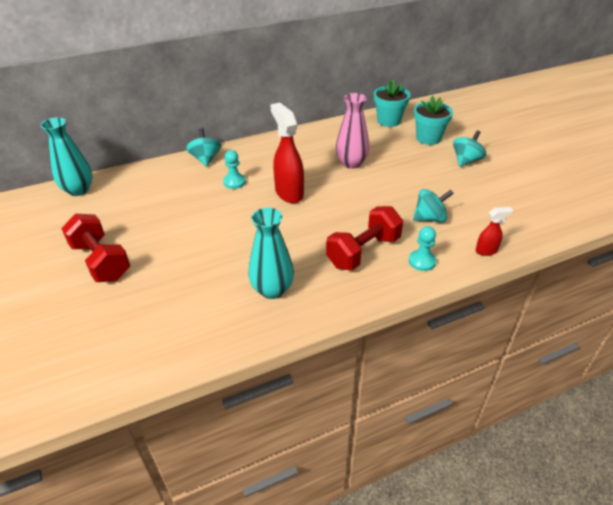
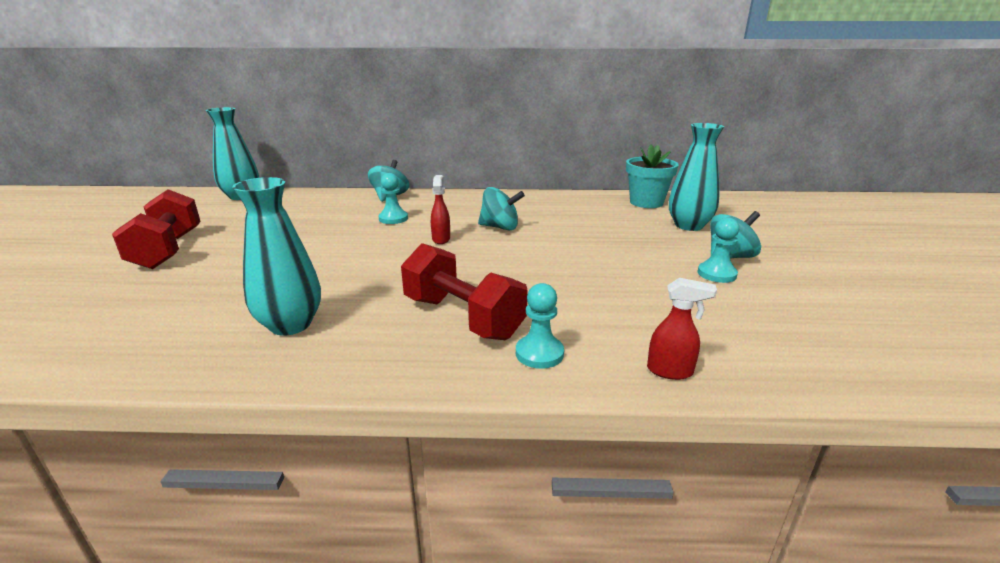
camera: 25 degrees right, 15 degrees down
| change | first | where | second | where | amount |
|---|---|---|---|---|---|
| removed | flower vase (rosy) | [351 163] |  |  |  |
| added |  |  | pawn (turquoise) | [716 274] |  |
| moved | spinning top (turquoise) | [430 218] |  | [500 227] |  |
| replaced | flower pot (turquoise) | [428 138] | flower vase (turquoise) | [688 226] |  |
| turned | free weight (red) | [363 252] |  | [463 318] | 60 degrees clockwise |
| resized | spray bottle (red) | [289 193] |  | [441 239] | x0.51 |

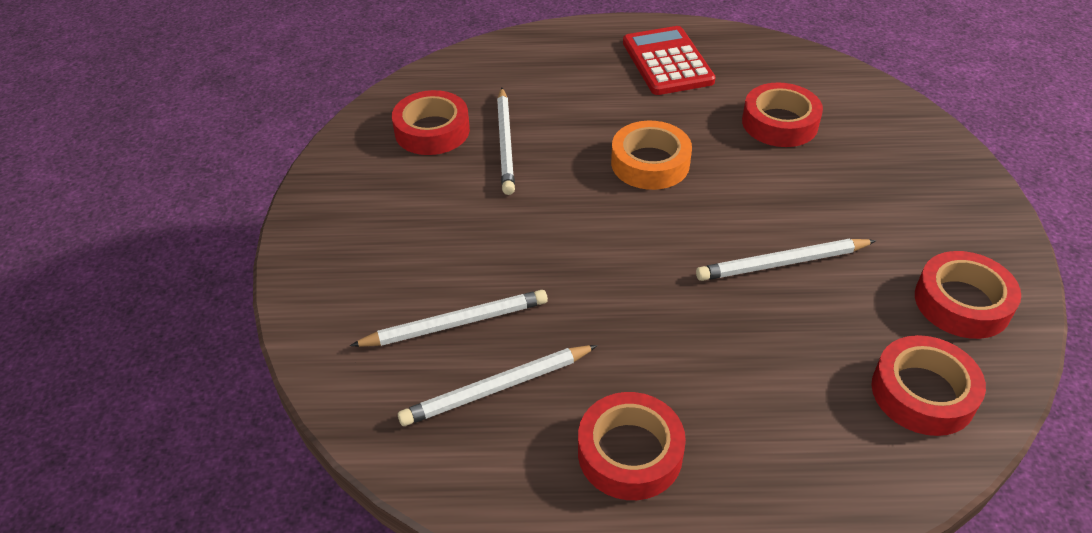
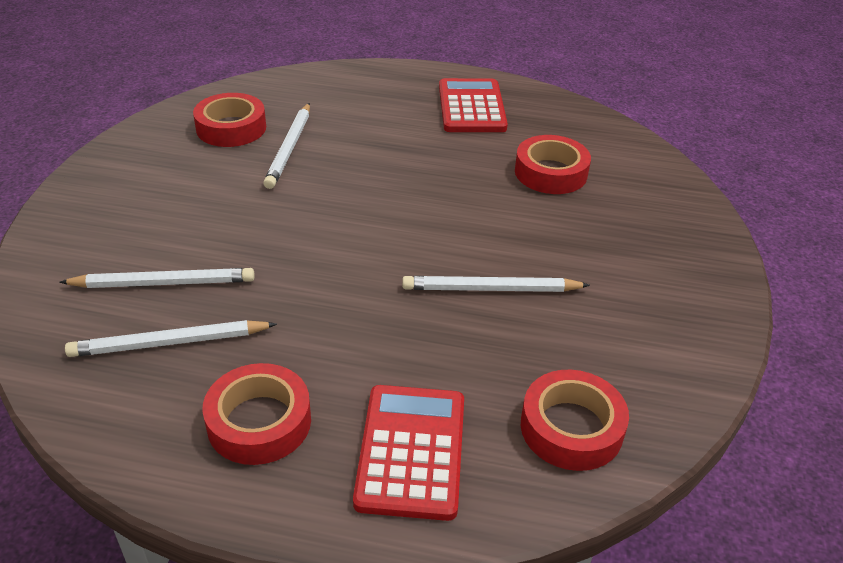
camera: 10 degrees right, 5 degrees down
| change | first | where | second | where | amount |
|---|---|---|---|---|---|
| removed | tape (orange-coloured) | [650 163] |  |  |  |
| removed | tape (red) | [962 302] |  |  |  |
| added |  |  | calculator (red) | [411 451] |  |

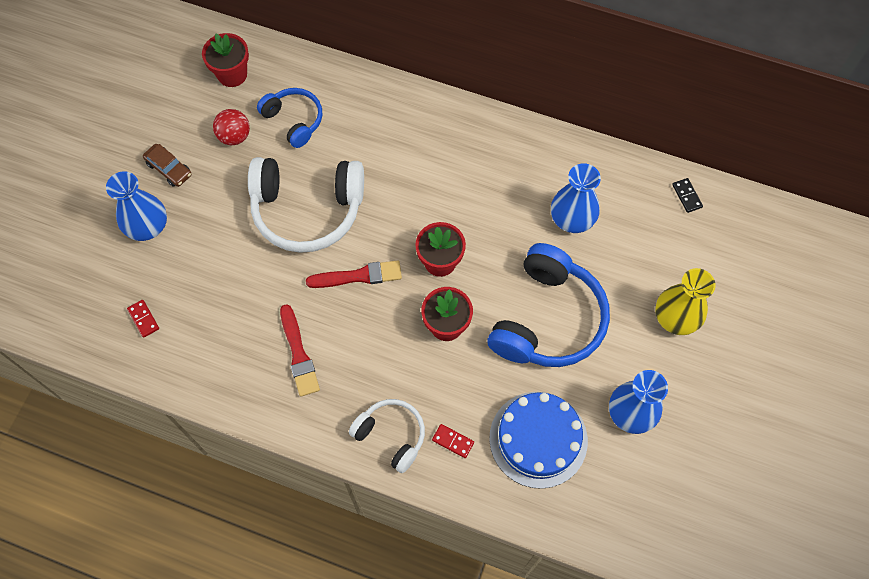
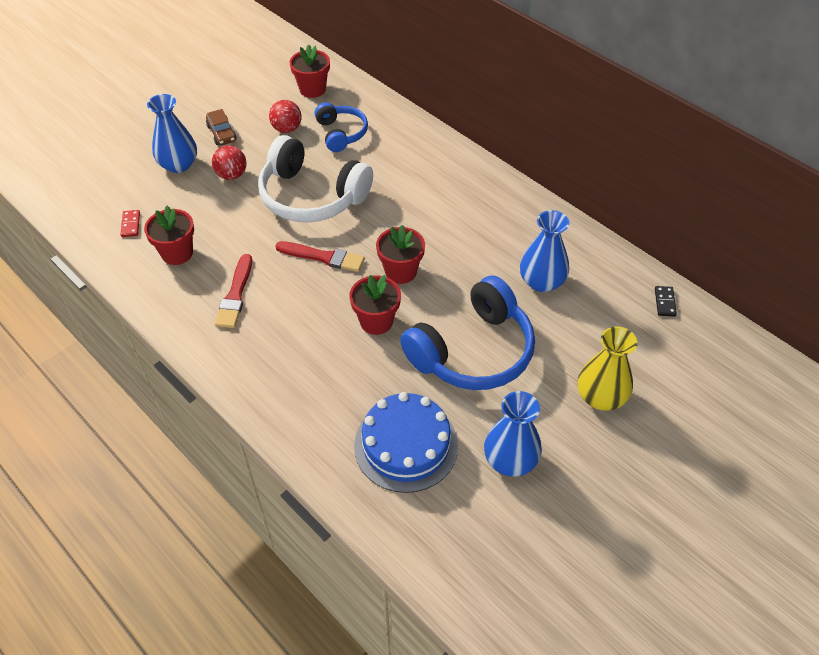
camera: 25 degrees right, 15 degrees down
| change | first | where | second | where | amount |
|---|---|---|---|---|---|
| removed | headphones (snow-white) | [391 436] |  |  |  |
| removed | domino tile (red) | [453 441] |  |  |  |
| added |  |  | flower pot (red) | [177 253] |  |
| added |  |  | ball (red) | [232 175] |  |

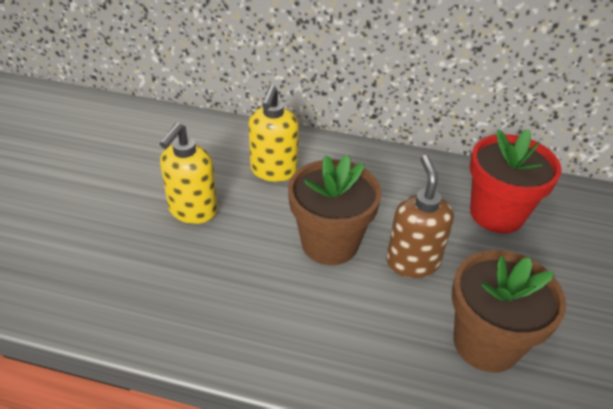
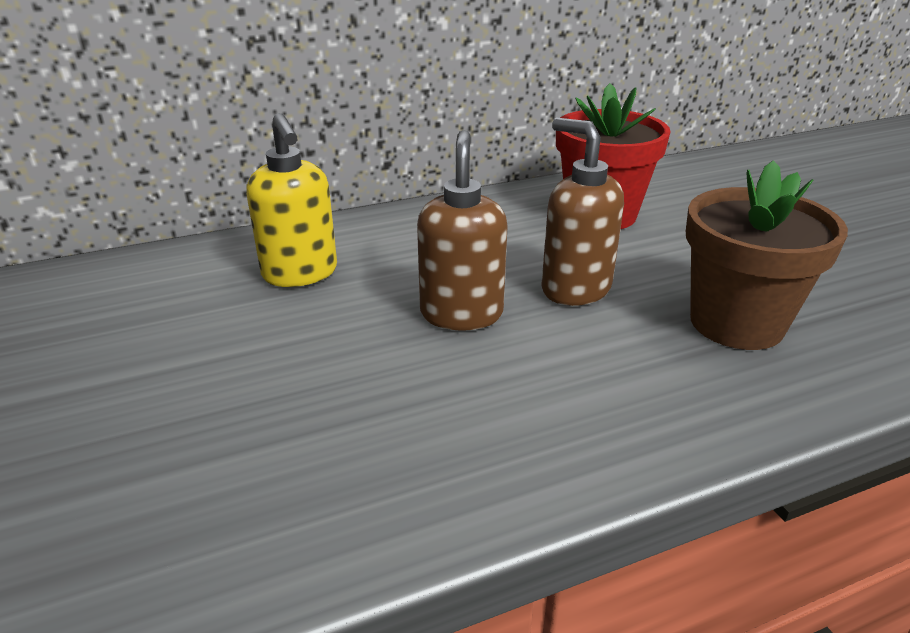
camera: 35 degrees left, 10 degrees down
| change | first | where | second | where | amount |
|---|---|---|---|---|---|
| removed | soap pump (bright yellow) | [192 211] |  |  |  |
| replaced | flower pot (dark brown) | [329 243] | soap pump (dark brown) | [461 313] |  |

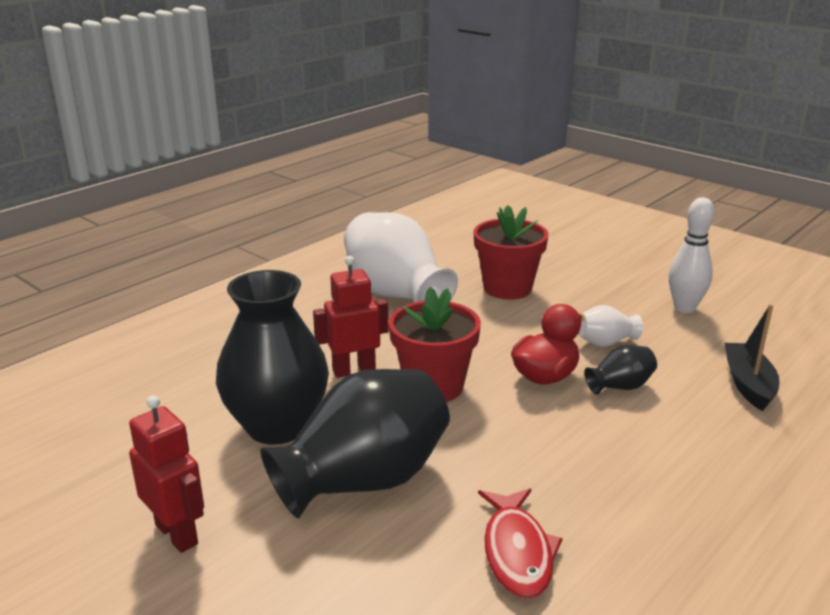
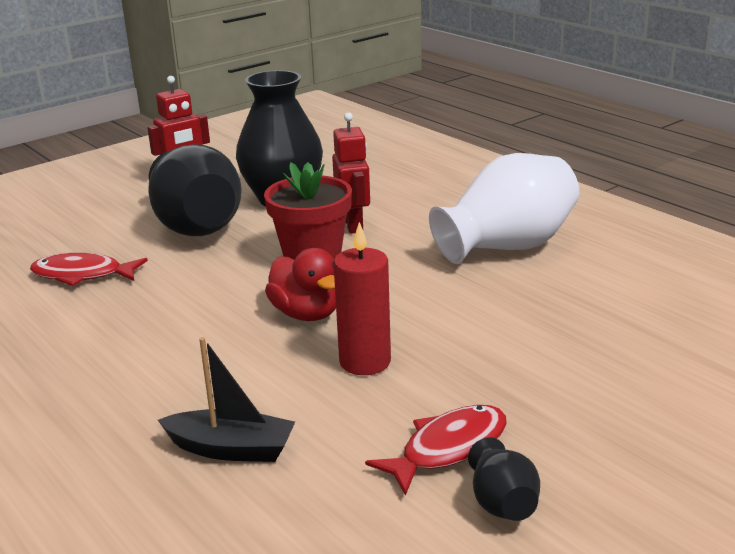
camera: 100 degrees right, 0 degrees up
| change | first | where | second | where | amount |
|---|---|---|---|---|---|
| removed | flower pot (red) | [507 288] |  |  |  |
| moved | flower vase (ebony) | [620 387] |  | [502 503] |  |
| replaced | flower vase (snow-white) | [605 343] | pillar candle (red) | [365 362] |  |
| replaced | tenpin (snow-white) | [684 308] | fish (red) | [448 448] |  |

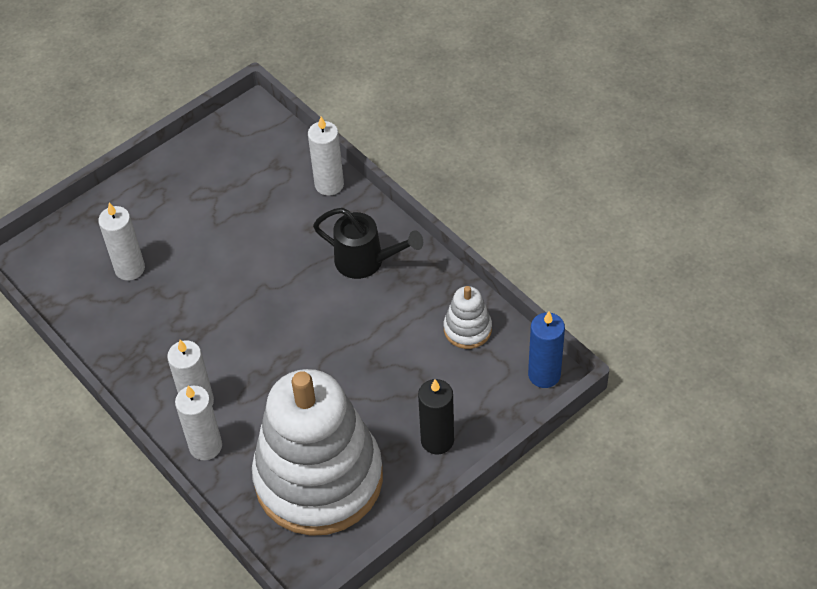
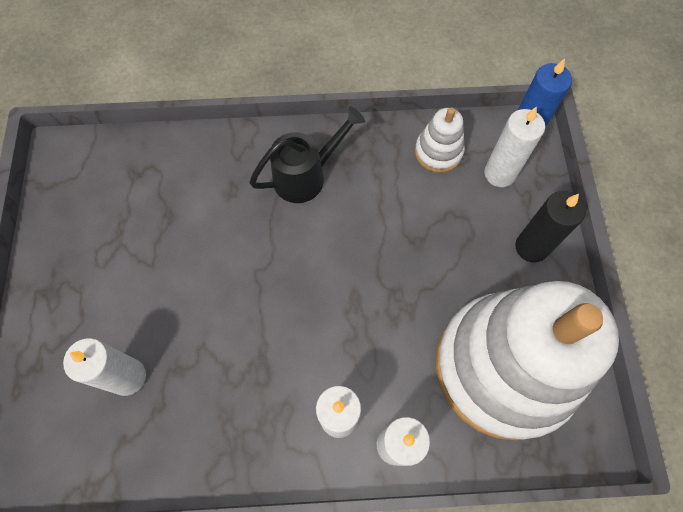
camera: 55 degrees left, 15 degrees up
| change | first | where | second | where | amount |
|---|---|---|---|---|---|
| moved | pillar candle (snow-white) | [329 184] |  | [499 173] |  |

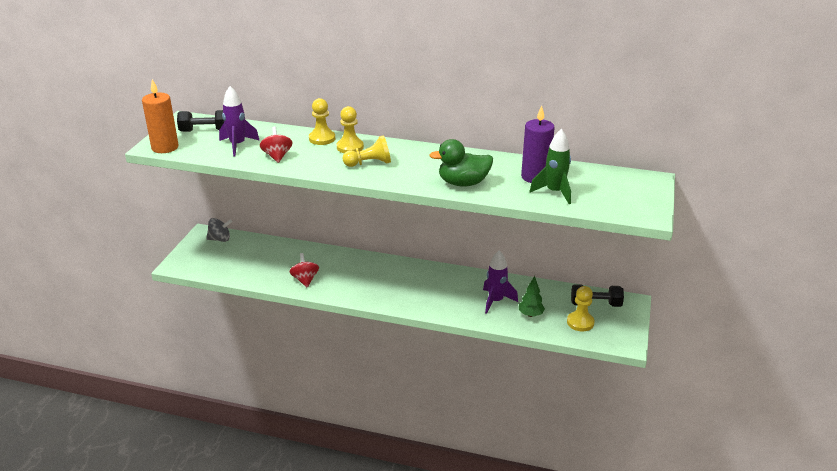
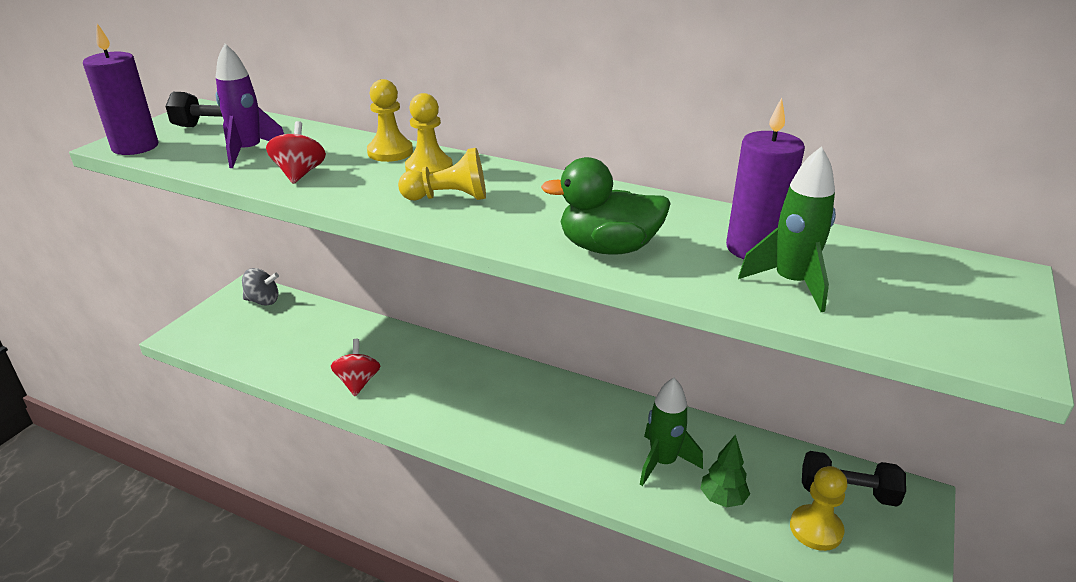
camera: 10 degrees right, 0 degrees up
| change | first | where | second | where | amount |
|---|---|---|---|---|---|
| recoloured | pillar candle (orange-coloured) | [165 147] | pillar candle (violet) | [135 147] |  |
| recoloured | spaceship (violet) | [496 301] | spaceship (emerald) | [663 462] |  |

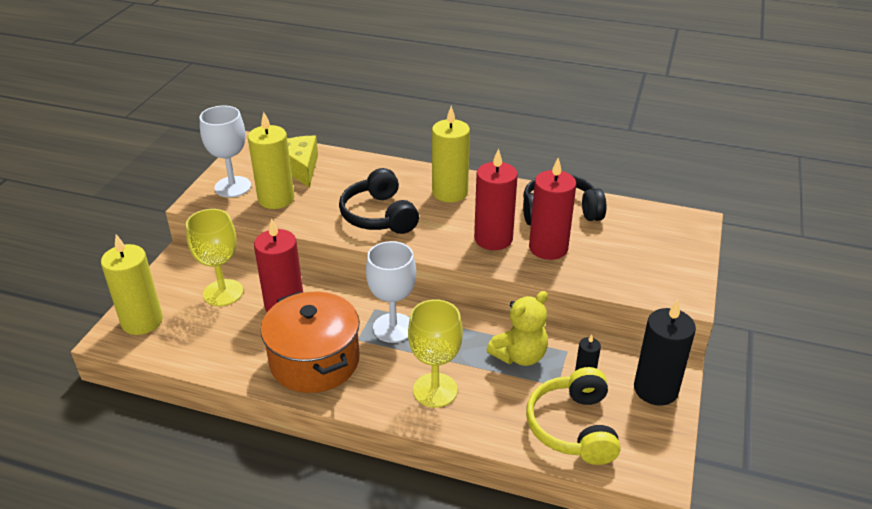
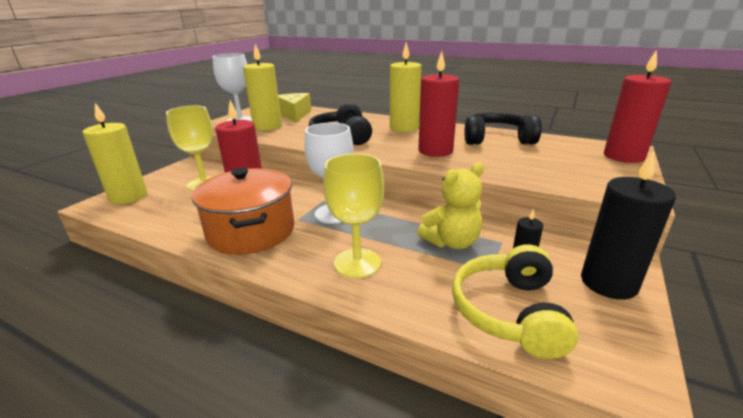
camera: 10 degrees right, 10 degrees down
| change | first | where | second | where | amount |
|---|---|---|---|---|---|
| moved | pillar candle (red) | [548 248] |  | [623 156] |  |

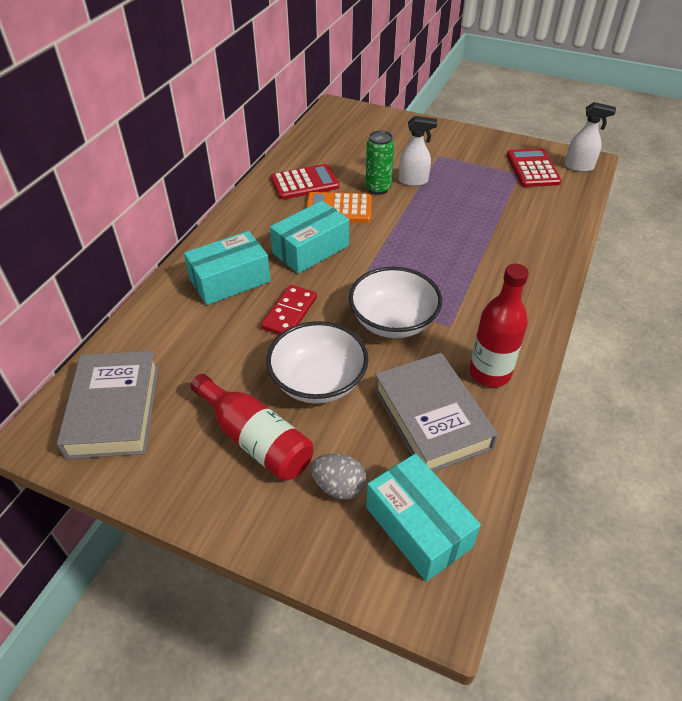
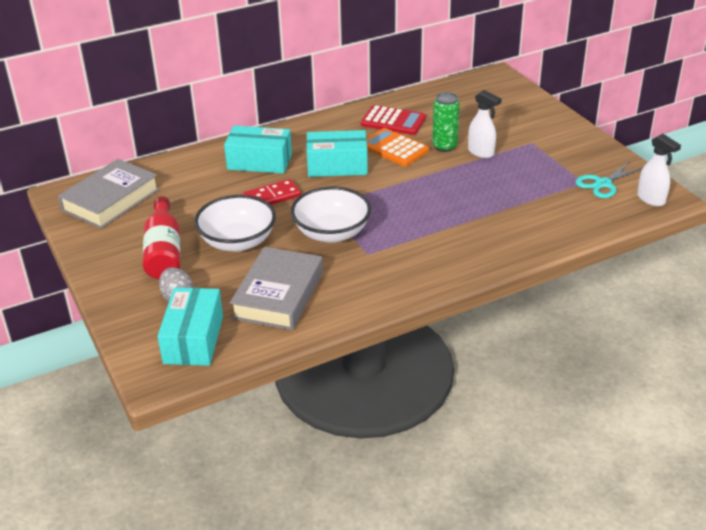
camera: 40 degrees right, 10 degrees down
| change | first | where | second | where | amount |
|---|---|---|---|---|---|
| removed | bottle (red) | [490 373] |  |  |  |
| replaced | calculator (red) | [532 169] | pair of scissors (turquoise) | [603 184] |  |

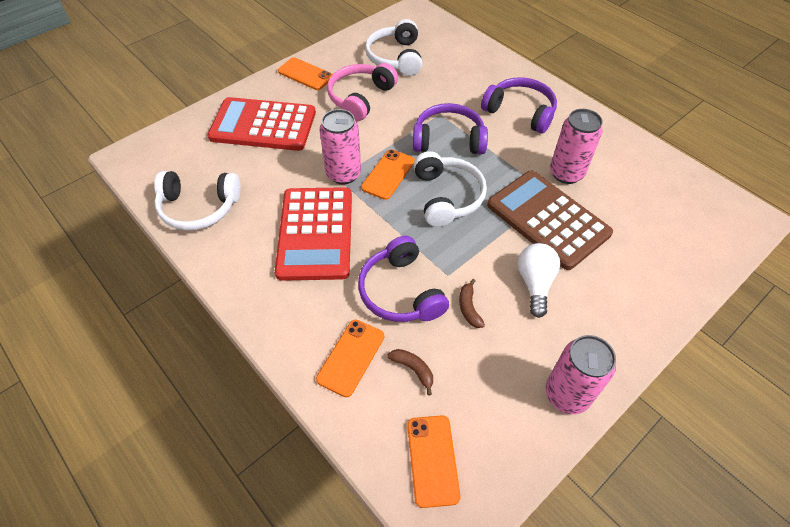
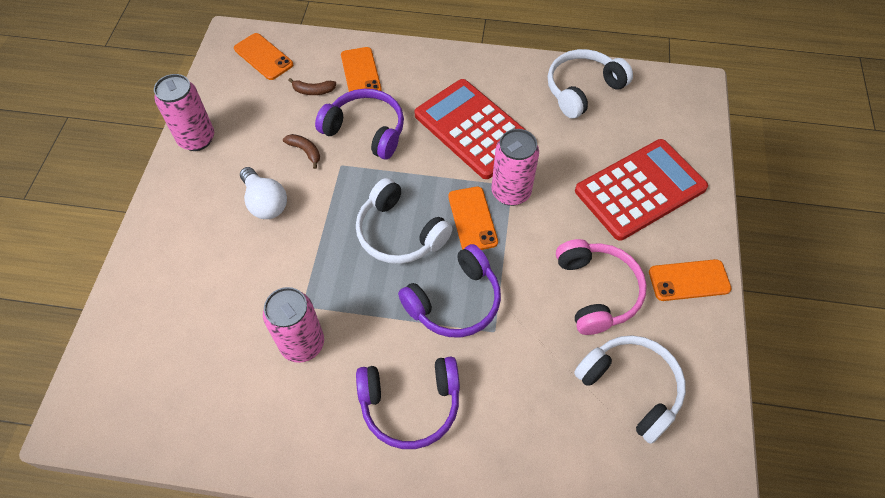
camera: 140 degrees right, 5 degrees up
| change | first | where | second | where | amount |
|---|---|---|---|---|---|
| removed | calculator (dark brown) | [547 219] |  |  |  |

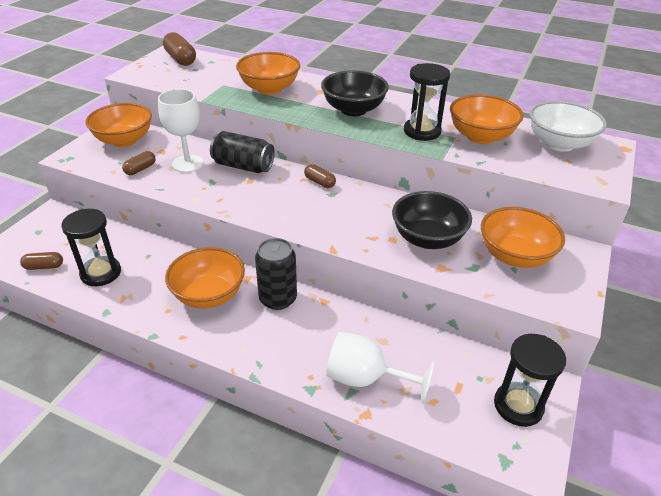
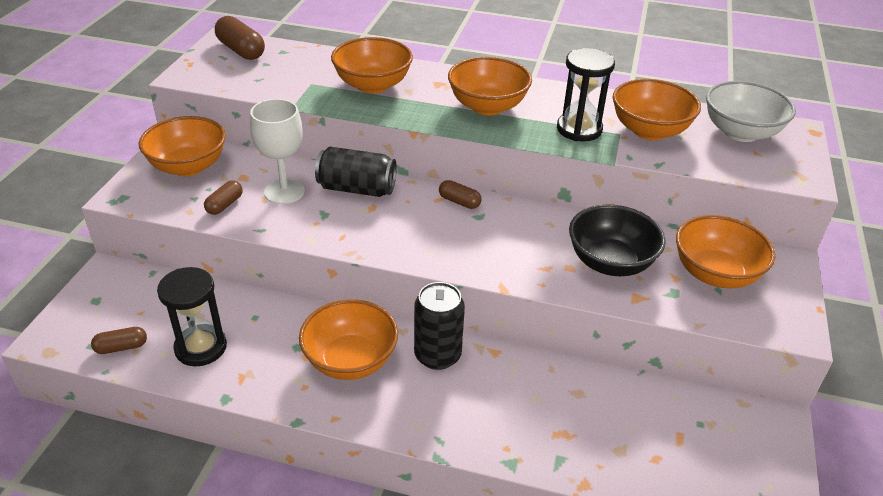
camera: 10 degrees left, 0 degrees up
| change | first | where | second | where | amount |
|---|---|---|---|---|---|
| removed | goblet (snow-white) | [365 378] |  |  |  |
| removed | sandglass (ebony) | [518 406] |  |  |  |
| recoloured | bowl (ebony) | [353 110] | bowl (orange-coloured) | [487 106] |  |

